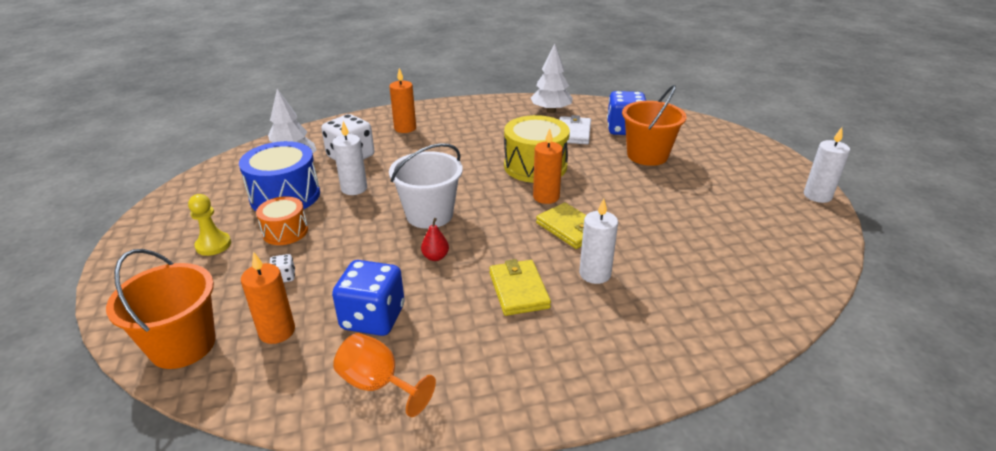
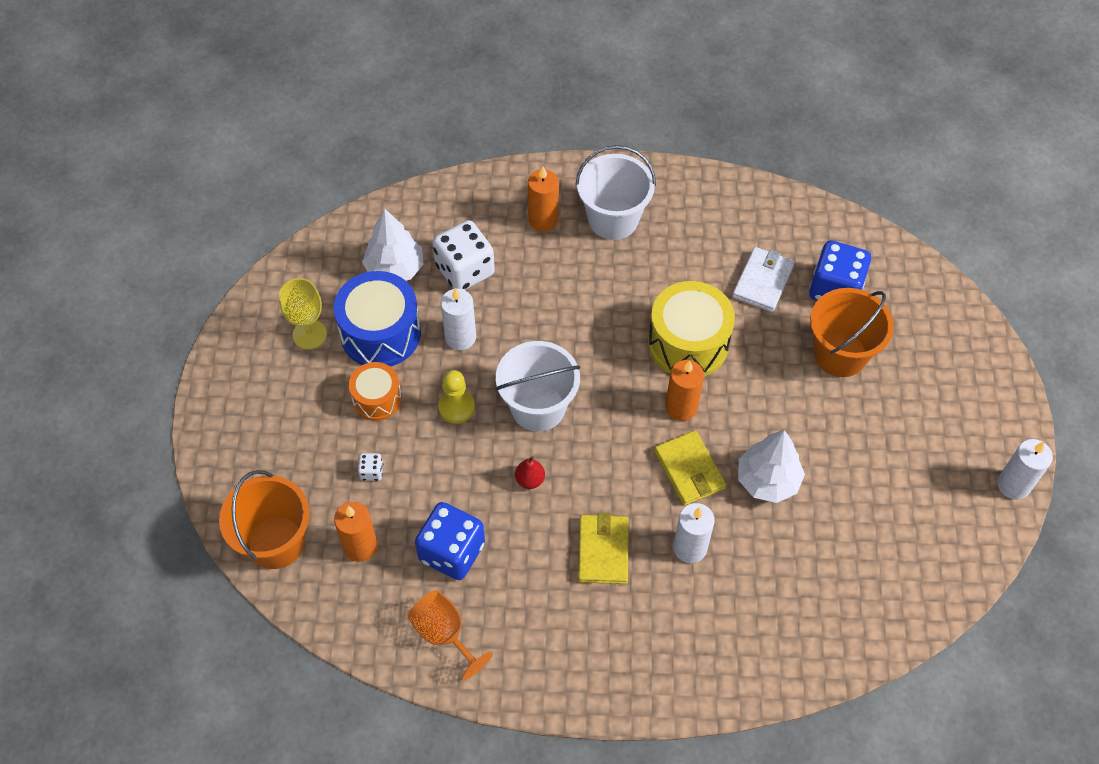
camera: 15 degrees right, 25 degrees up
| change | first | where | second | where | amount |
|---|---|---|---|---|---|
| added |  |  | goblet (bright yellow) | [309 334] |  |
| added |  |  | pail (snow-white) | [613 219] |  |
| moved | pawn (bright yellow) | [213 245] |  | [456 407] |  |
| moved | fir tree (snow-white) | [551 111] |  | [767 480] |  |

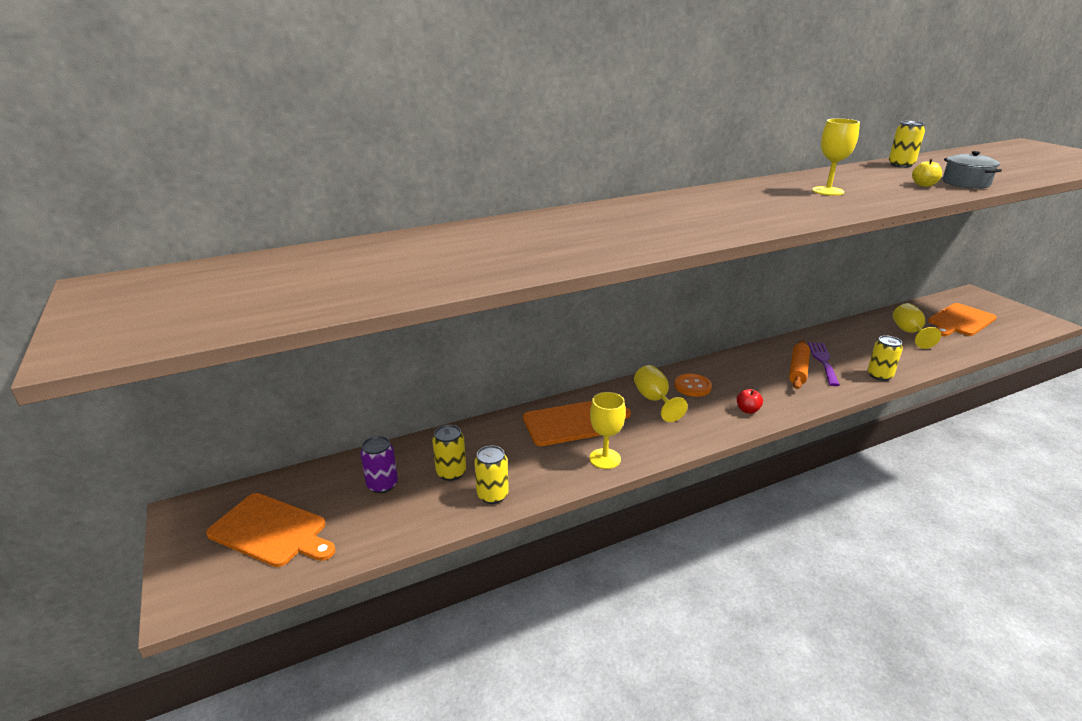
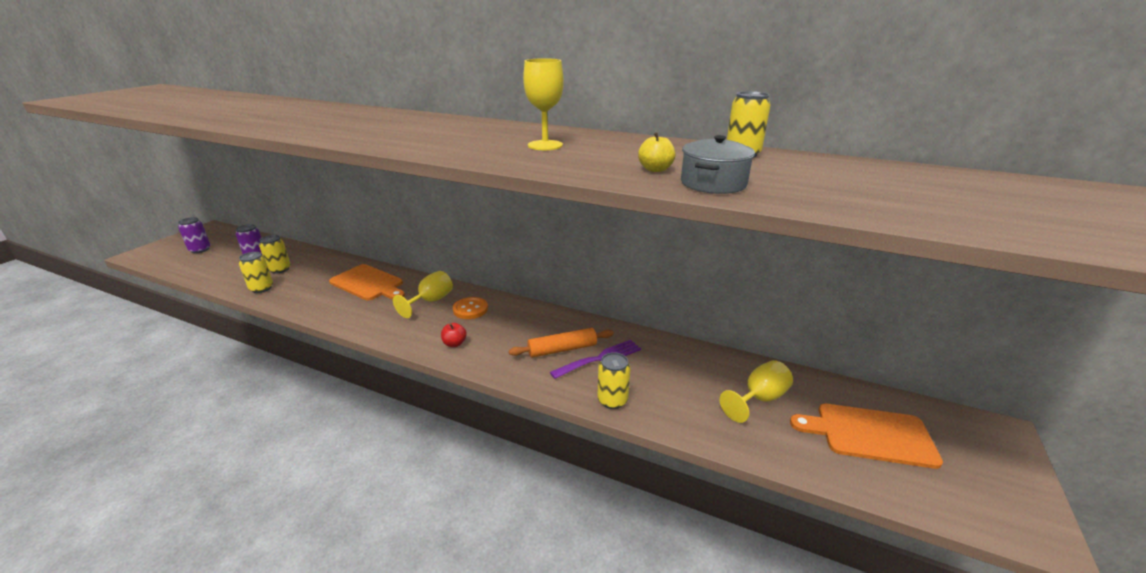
camera: 50 degrees right, 0 degrees up
| change | first | where | second | where | amount |
|---|---|---|---|---|---|
| removed | goblet (bright yellow) | [605 459] |  |  |  |
| replaced | bread board (orange-coloured) | [271 531] | soda can (violet) | [200 250] |  |

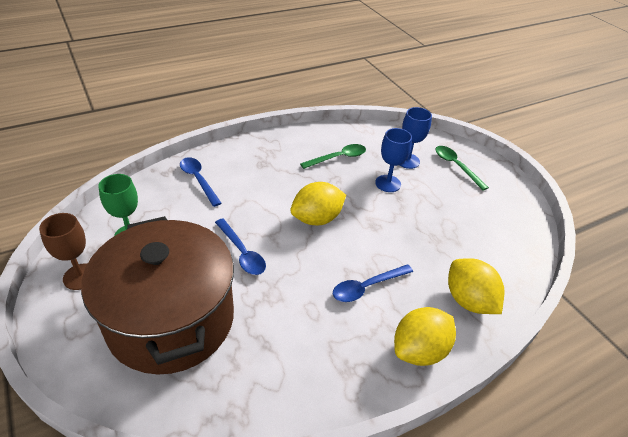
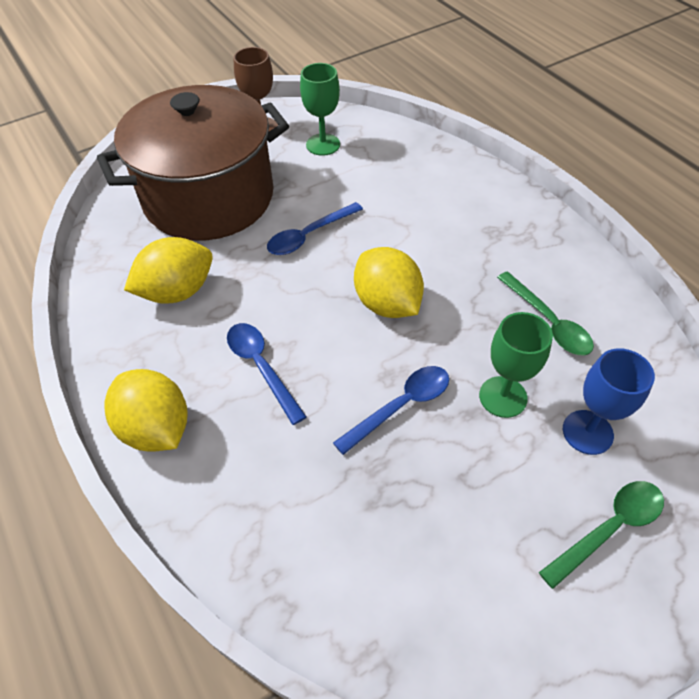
camera: 90 degrees right, 10 degrees up
| change | first | where | second | where | amount |
|---|---|---|---|---|---|
| moved | tablespoon (cobalt) | [198 180] |  | [401 406] |  |
| moved | toy lemon (bright yellow) | [468 300] |  | [177 291] |  |
| recoloured | goblet (cobalt) | [388 183] | goblet (emerald) | [503 397] |  |

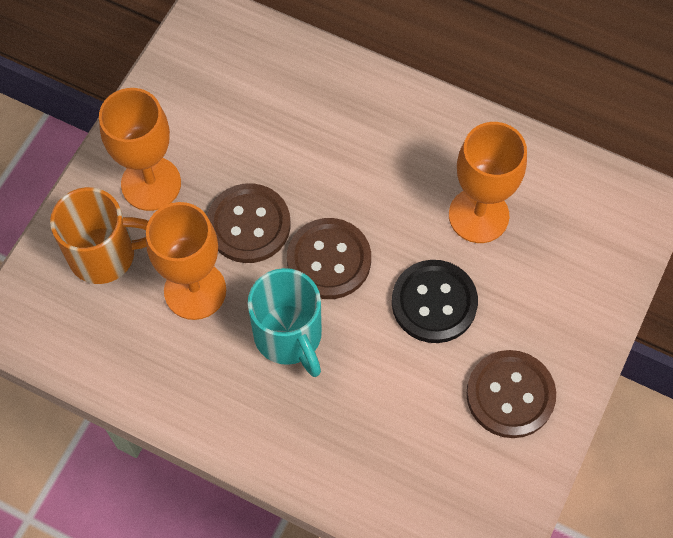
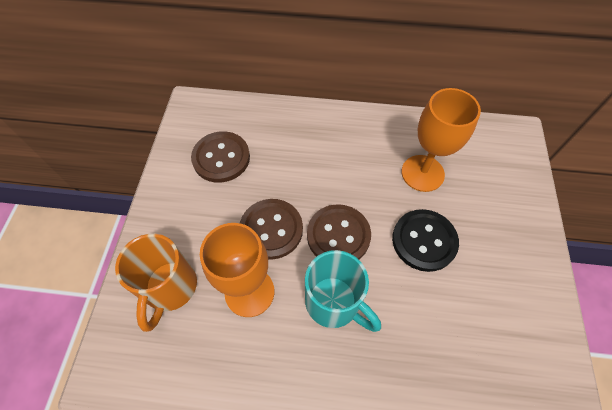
camera: 20 degrees left, 5 degrees down
| change | first | where | second | where | amount |
|---|---|---|---|---|---|
| removed | goblet (orange-coloured) | [151 183] |  |  |  |
| moved | shirt button (dark brown) | [510 395] |  | [221 158] |  |
| turned | coffee mug (orange-coloured) | [105 254] |  | [170 288] | 120 degrees clockwise |

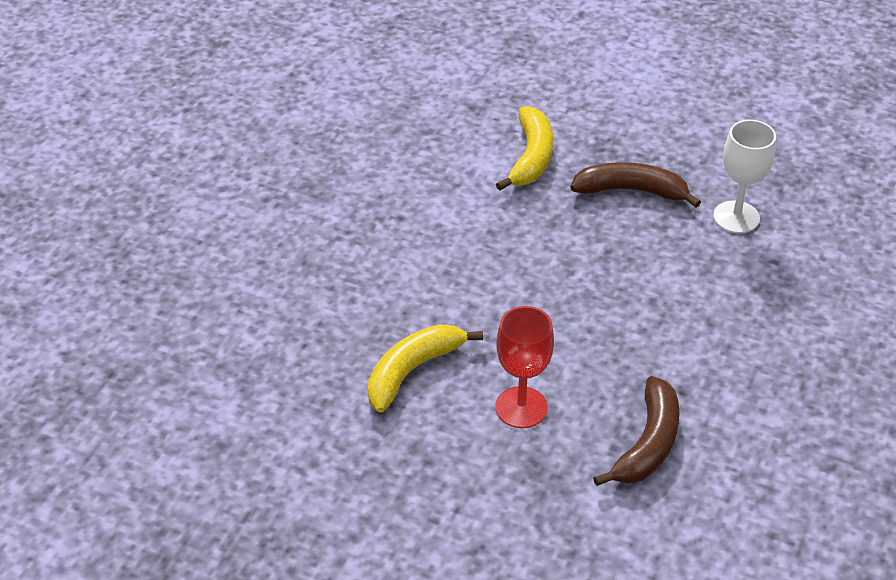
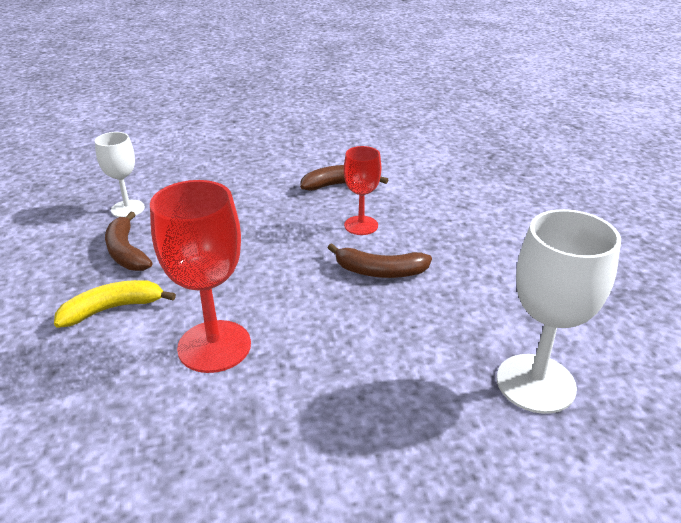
camera: 125 degrees left, 10 degrees down
| change | first | where | second | where | amount |
|---|---|---|---|---|---|
| added |  |  | goblet (red) | [214 346] |  |
| added |  |  | goblet (snow-white) | [535 383] |  |
| recoloured | banana (bright yellow) | [413 370] | banana (dark brown) | [379 271] |  |

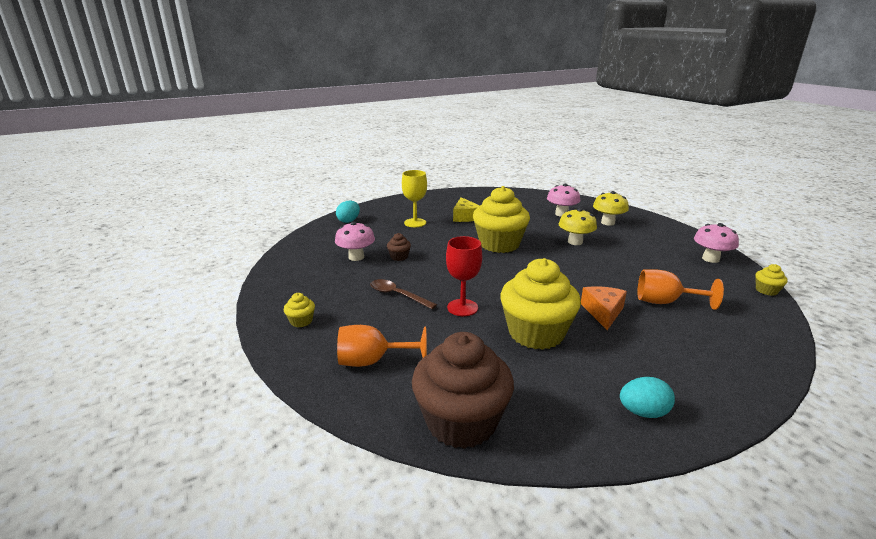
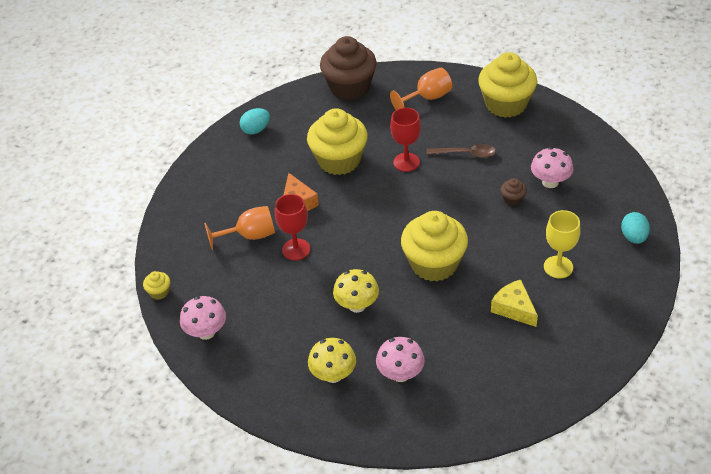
camera: 155 degrees right, 20 degrees up
| change | first | where | second | where | amount |
|---|---|---|---|---|---|
| added |  |  | goblet (red) | [296 249] |  |
| resized | fairy cake (bright yellow) | [301 321] |  | [506 104] | x2.43 |

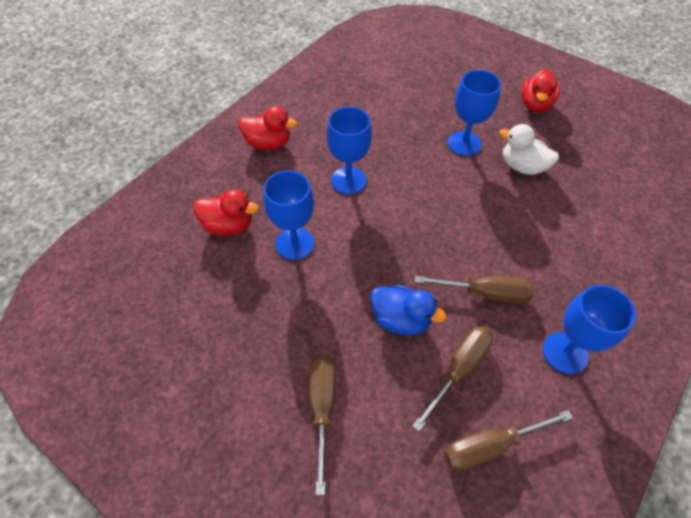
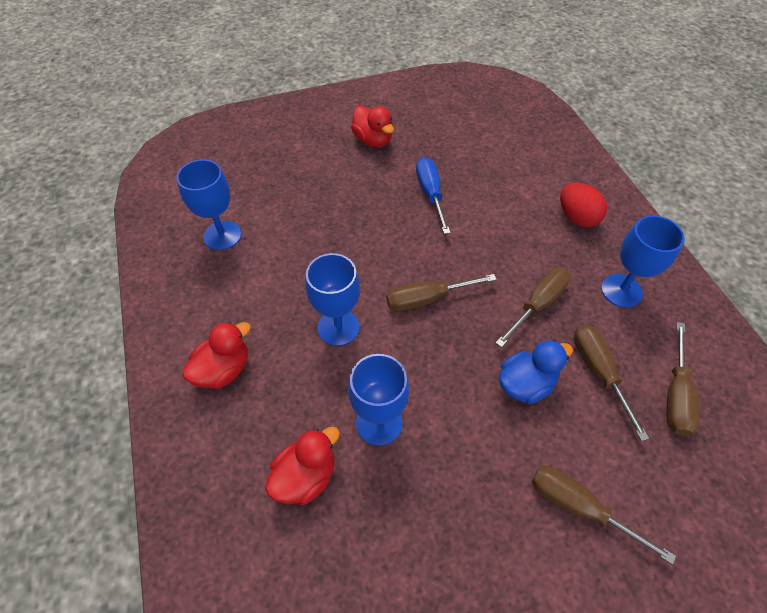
camera: 55 degrees left, 0 degrees up
| change | first | where | second | where | amount |
|---|---|---|---|---|---|
| added |  |  | screwdriver (dark brown) | [426 299] |  |
| added |  |  | egg (red) | [577 217] |  |
| moved | goblet (cobalt) | [464 143] |  | [222 235] |  |
| replaced | duck (snow-white) | [522 167] | screwdriver (cobalt) | [430 193] |  |

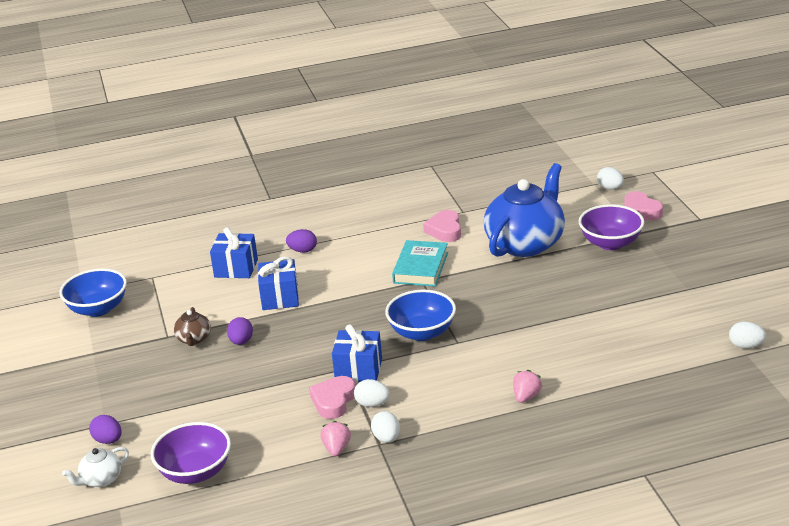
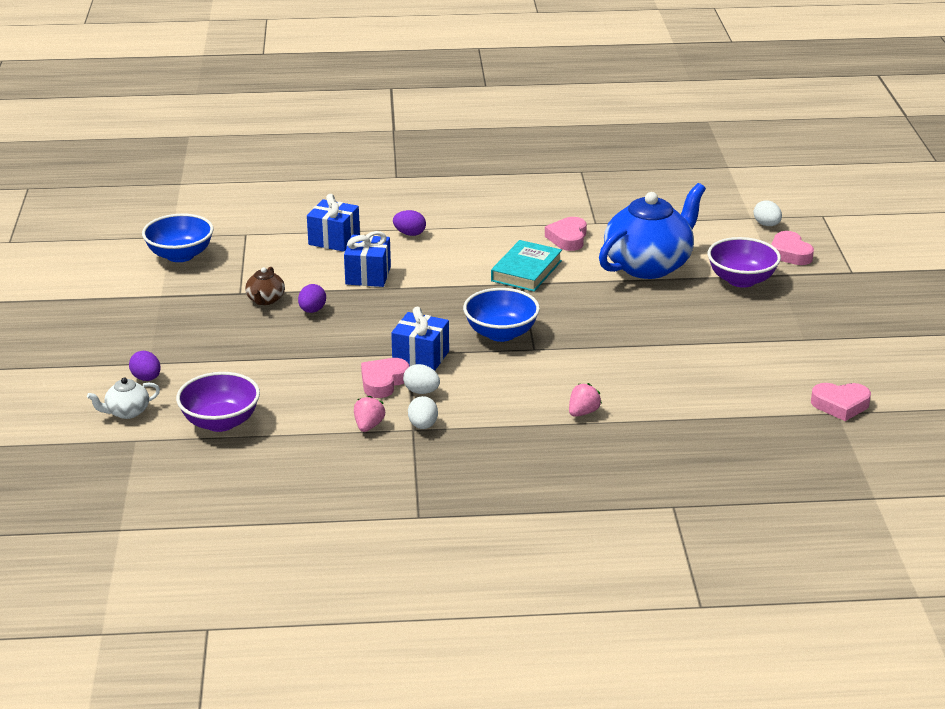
camera: 10 degrees right, 0 degrees up
| change | first | where | second | where | amount |
|---|---|---|---|---|---|
| replaced | egg (snow-white) | [746 346] | love heart (rosy) | [840 405] |  |

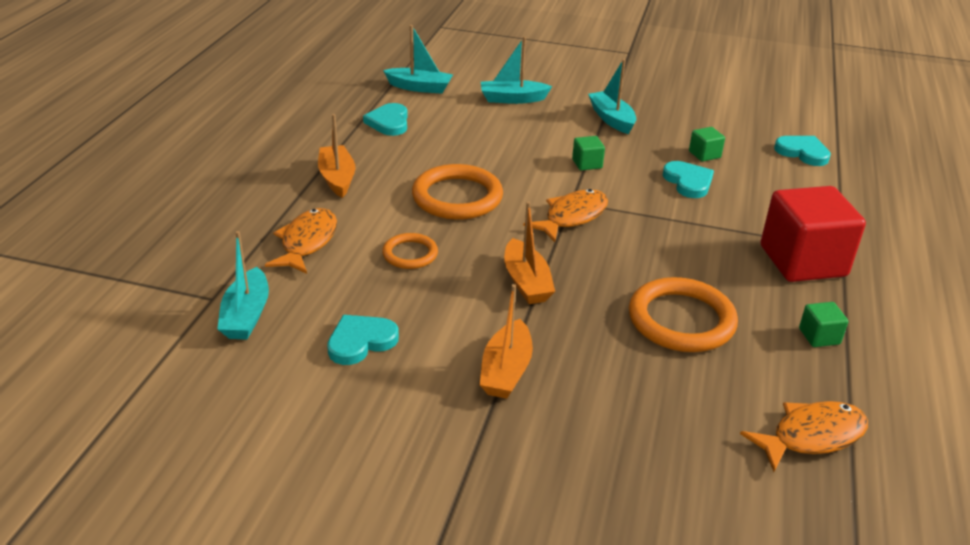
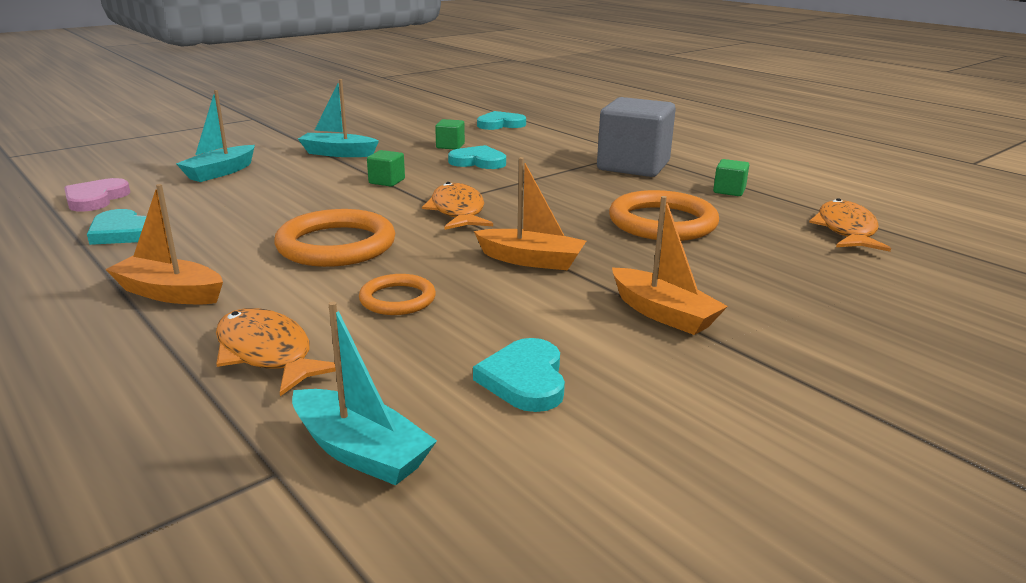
camera: 55 degrees left, 10 degrees down
| change | first | where | second | where | amount |
|---|---|---|---|---|---|
| replaced | boat (turquoise) | [419 87] | love heart (rosy) | [96 199] |  |
| recoloured | cube (red) | [803 261] | cube (ash-grey) | [633 166] |  |

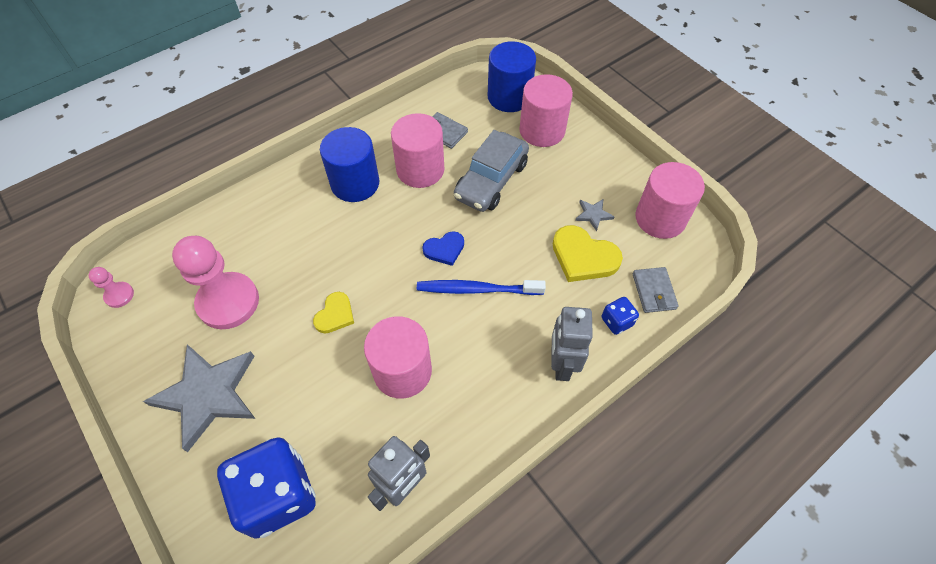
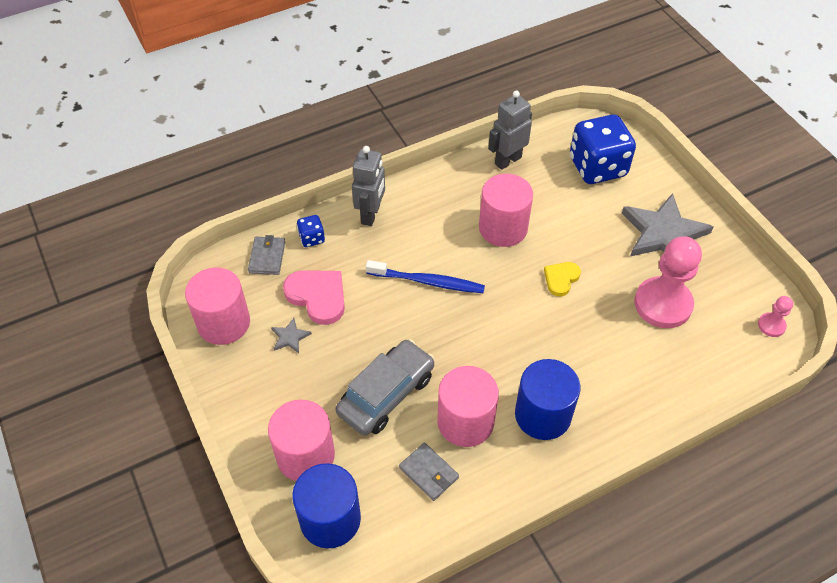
camera: 170 degrees left, 5 degrees down
| change | first | where | second | where | amount |
|---|---|---|---|---|---|
| removed | love heart (cobalt) | [444 249] |  |  |  |
| recoloured | love heart (bright yellow) | [583 257] | love heart (rosy) | [317 296] |  |

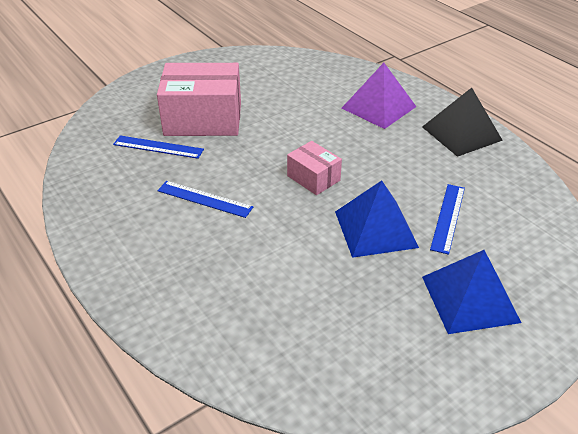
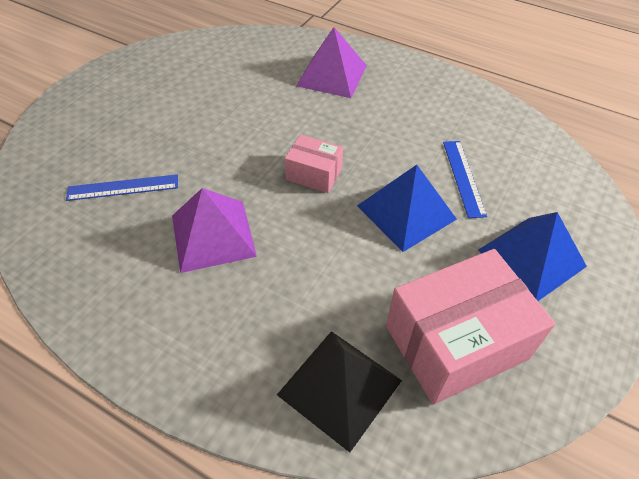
camera: 25 degrees left, 10 degrees up
| change | first | where | second | where | amount |
|---|---|---|---|---|---|
| moved | package (rosy) | [203 119] |  | [456 342] |  |
| moved | pyramid (ebony) | [461 133] |  | [339 387] |  |
| replaced | ruler (cobalt) | [204 199] | pyramid (violet) | [213 235] |  |

